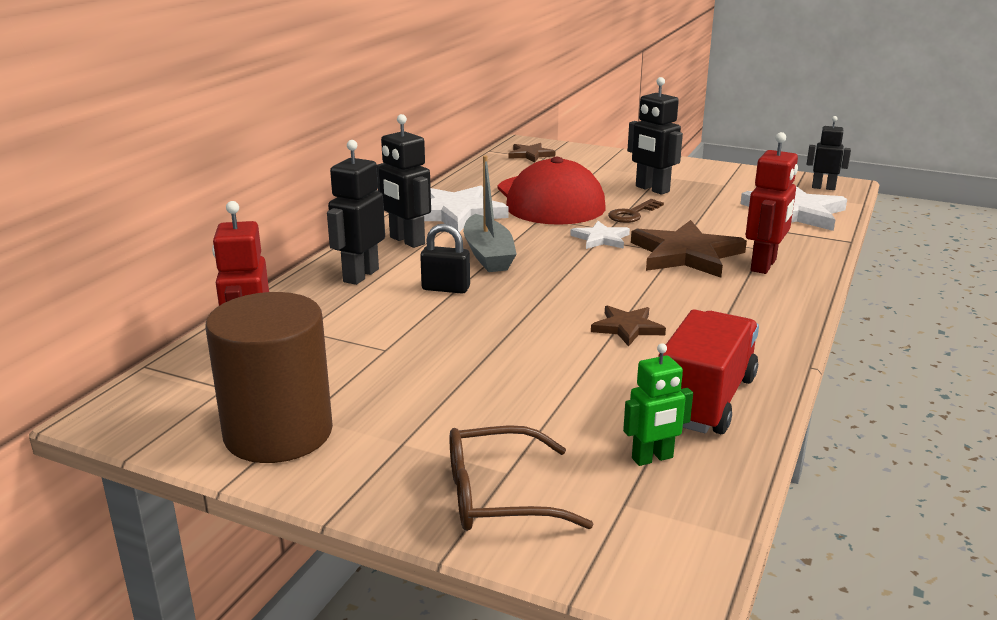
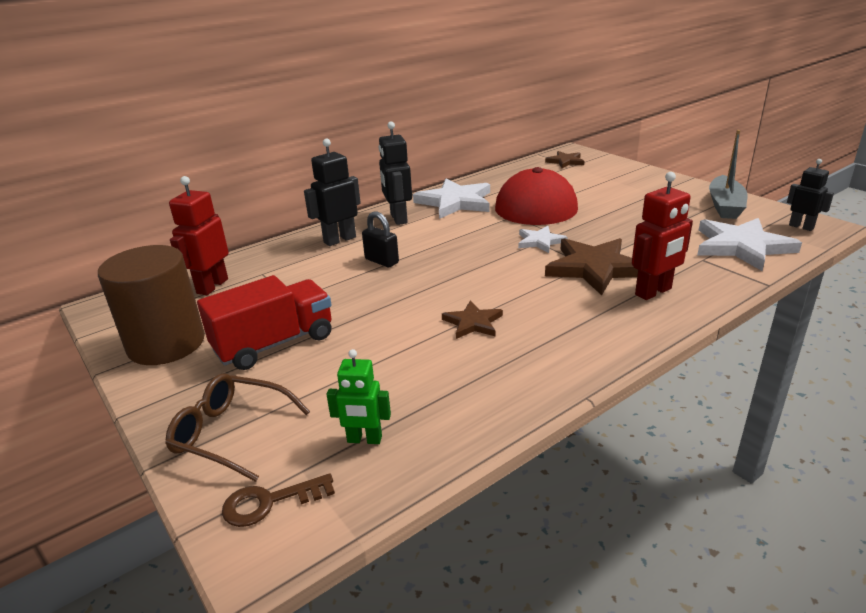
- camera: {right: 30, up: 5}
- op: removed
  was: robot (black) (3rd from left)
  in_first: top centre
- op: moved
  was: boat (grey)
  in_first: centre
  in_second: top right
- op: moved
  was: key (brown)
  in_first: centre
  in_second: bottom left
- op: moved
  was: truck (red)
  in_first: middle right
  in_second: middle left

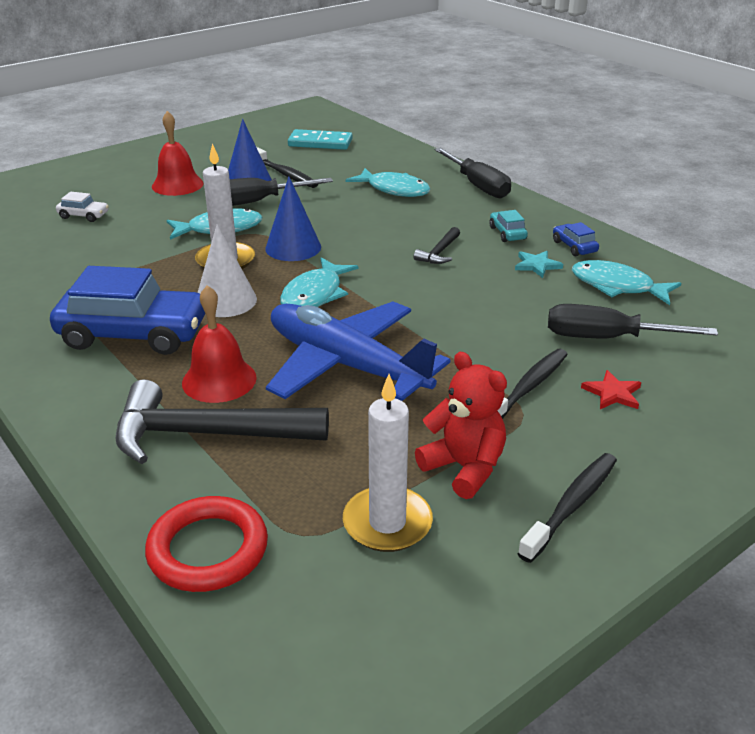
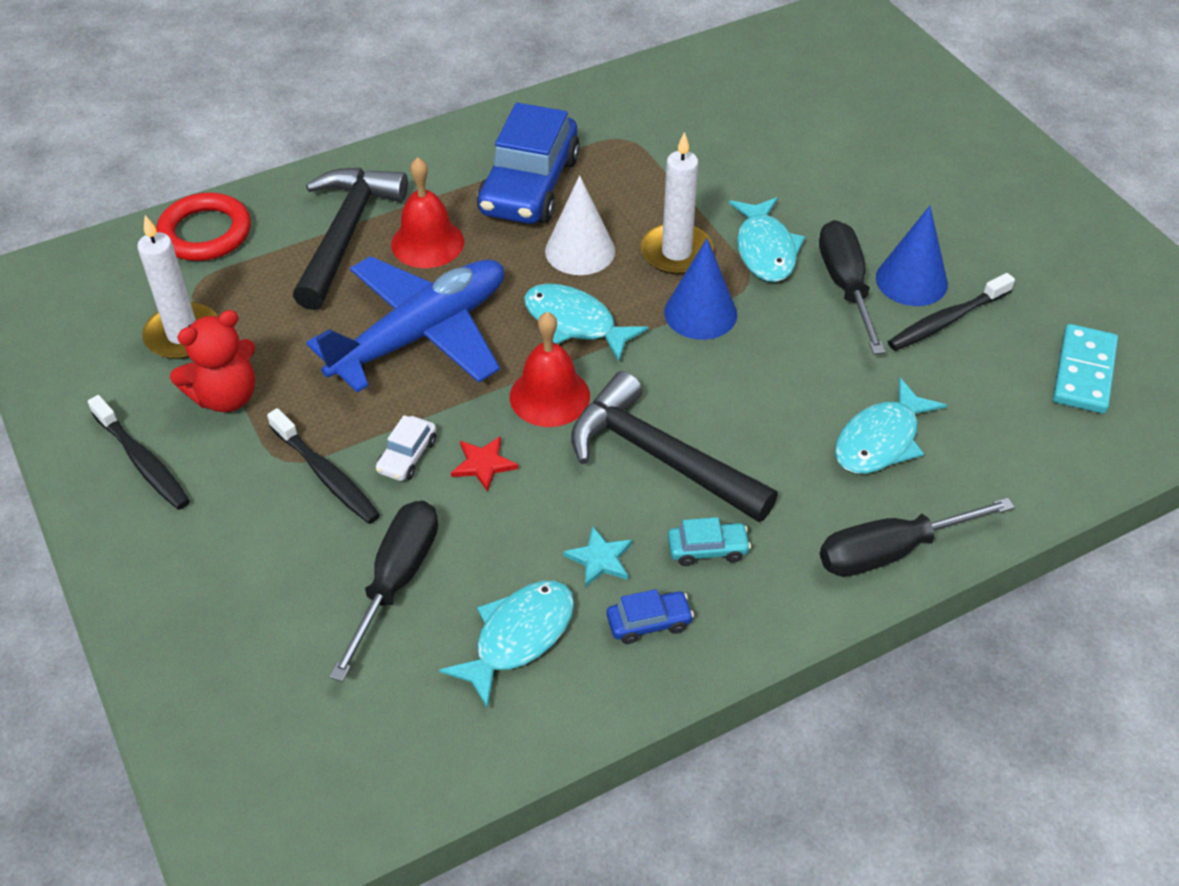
- camera: {right: 100, up: 15}
- op: moved
  was: bell (red) (1st from left in the first image)
  now: bell (red) (2nd from left)
  in_first: top left
  in_second: centre
- op: moved
  was: car (white)
  in_first: top left
  in_second: centre
- op: resized
  was: hammer (black) (2nd from left)
  in_first: centre
  in_second: centre
  ratio: 2.21
- op: moved
  was: star (red)
  in_first: middle right
  in_second: centre

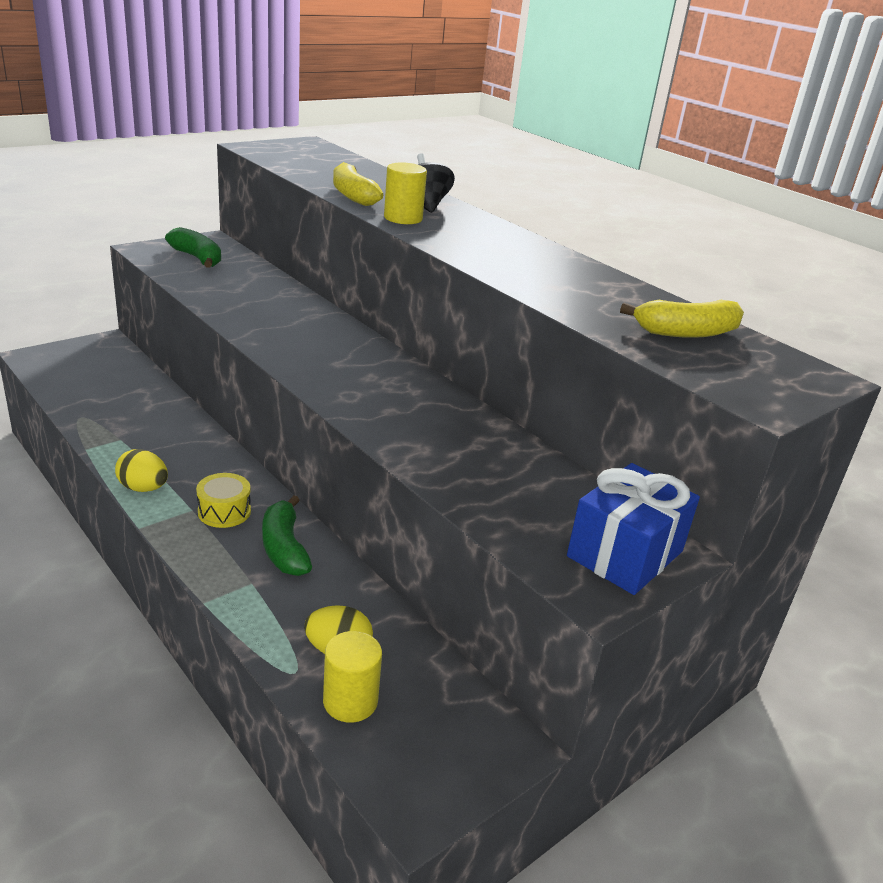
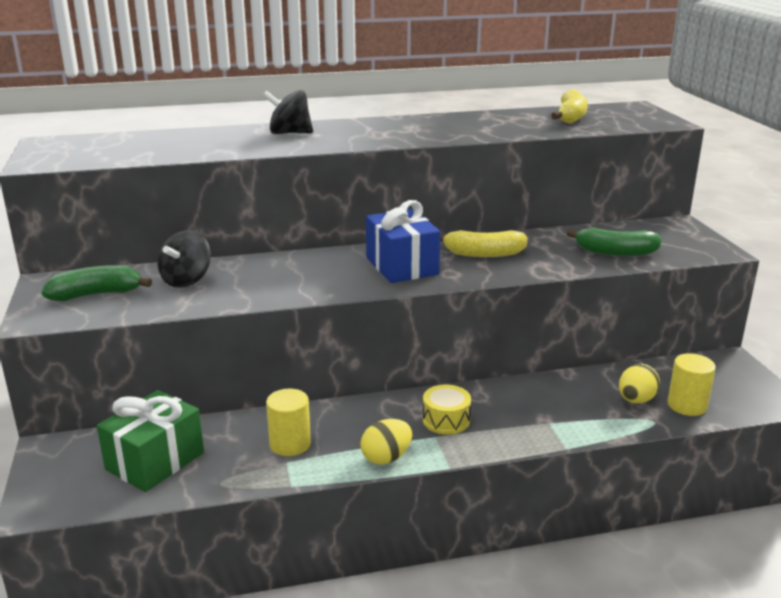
- camera: {right: -60, up: -5}
- op: moved
  was: banana (yellow) (1st from left)
  in_first: top centre
  in_second: centre
- op: moved
  was: cylinder (yellow) (2nd from left in the first image)
  now: cylinder (yellow) (1st from left)
  in_first: top centre
  in_second: bottom centre
- op: moved
  was: gift (blue)
  in_first: middle right
  in_second: centre
- op: moved
  was: banana (green) (2nd from left)
  in_first: middle left
  in_second: middle right
- op: added
  now: spinning top (black) (1st from left)
  in_second: middle left
- op: added
  now: gift (green)
  in_second: bottom left

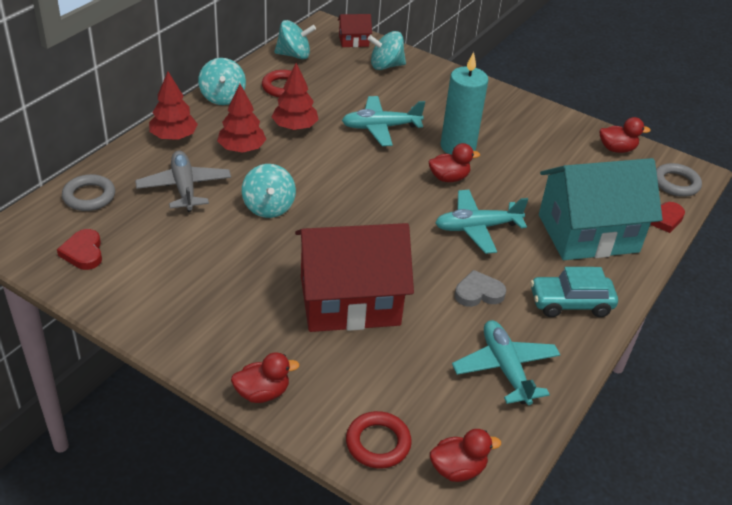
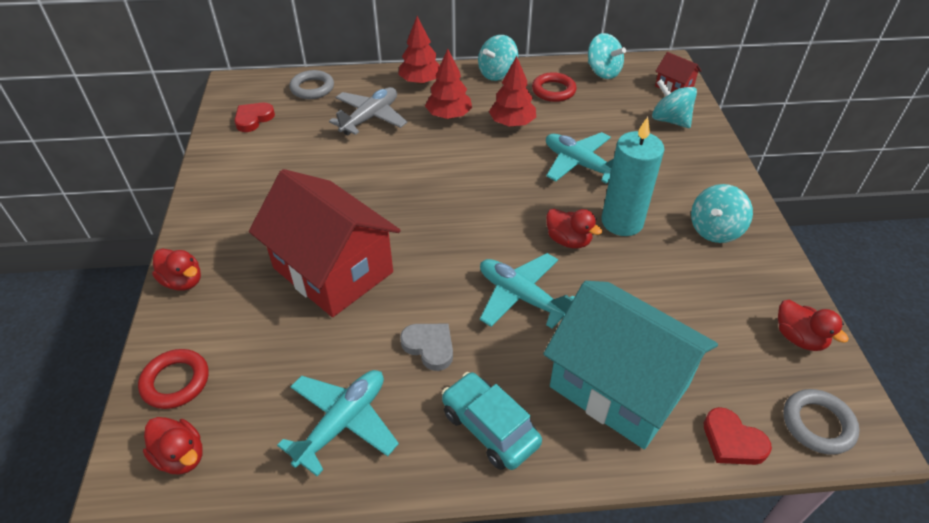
- camera: {right: 55, up: 5}
- op: moved
  was: spinning top (turquoise) (2nd from left in the first image)
  now: spinning top (turquoise) (4th from left)
  in_first: centre
  in_second: middle right

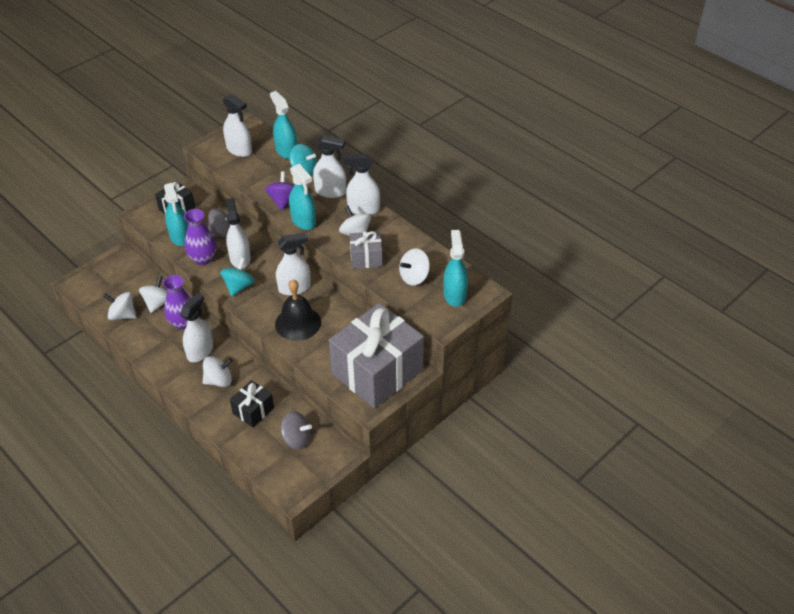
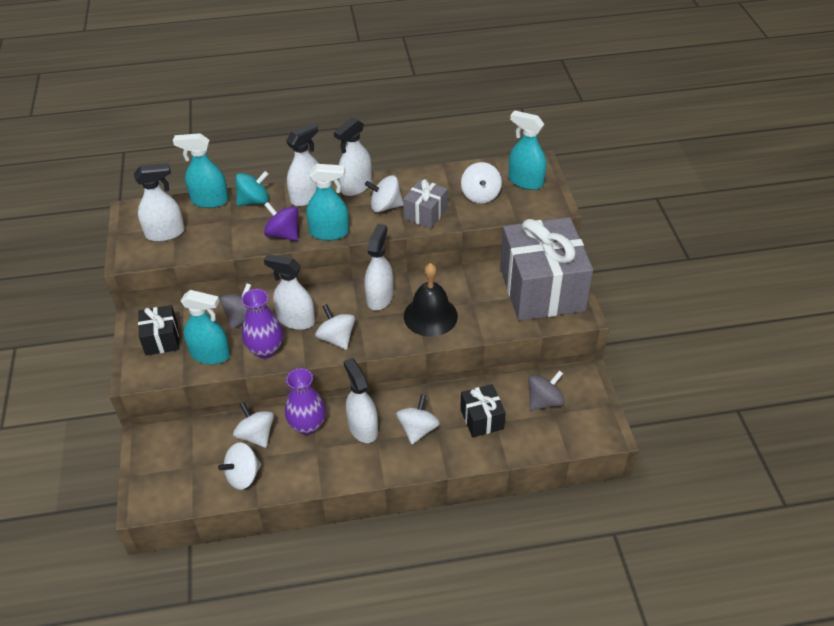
- camera: {right: -55, up: 0}
- op: recoloured
  was: spinning top (turquoise) (1st from left)
  now: spinning top (white) (3rd from left)
  in_first: middle left
  in_second: centre

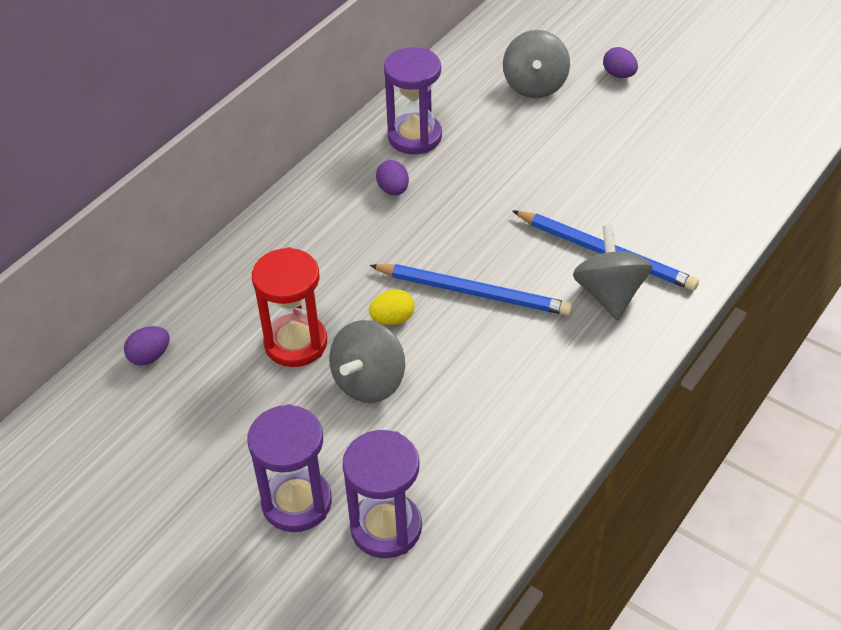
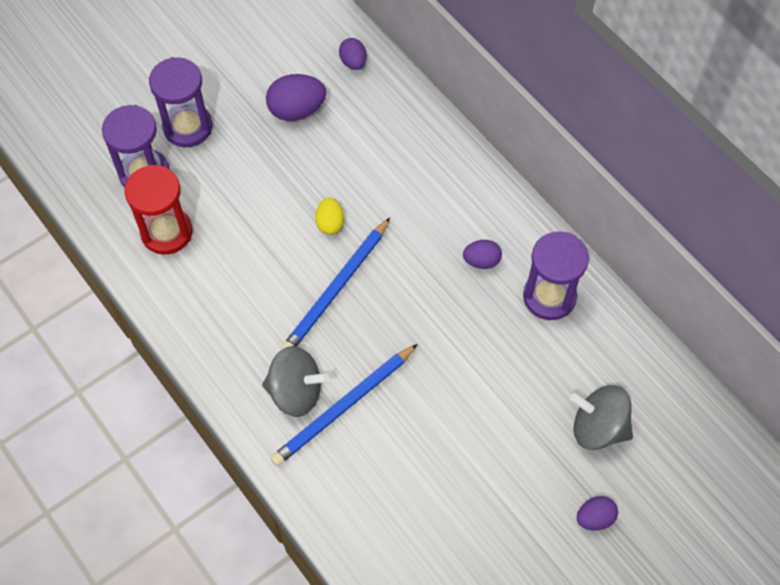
- camera: {right: 105, up: 15}
- op: moved
  was: hourglass (red)
  in_first: centre
  in_second: middle left
- op: removed
  was: spinning top (grey) (1st from left)
  in_first: centre
- op: added
  now: egg (purple) (1st from left)
  in_second: top centre

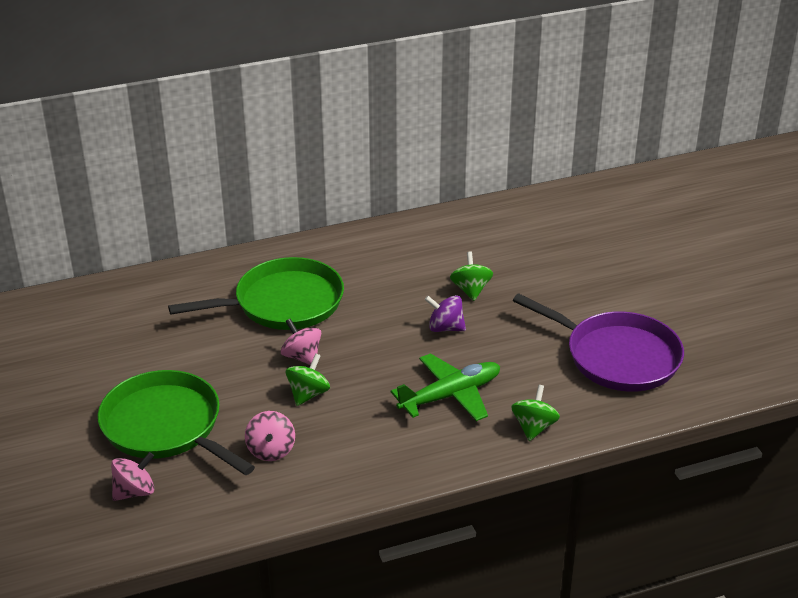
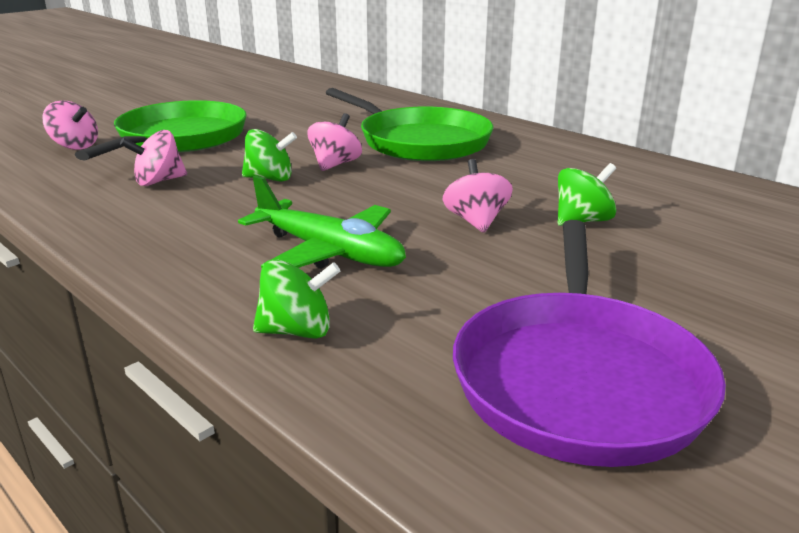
- camera: {right: 65, up: -10}
- op: recoloured
  was: spinning top (purple)
  now: spinning top (pink) (4th from left)
  in_first: centre
  in_second: centre

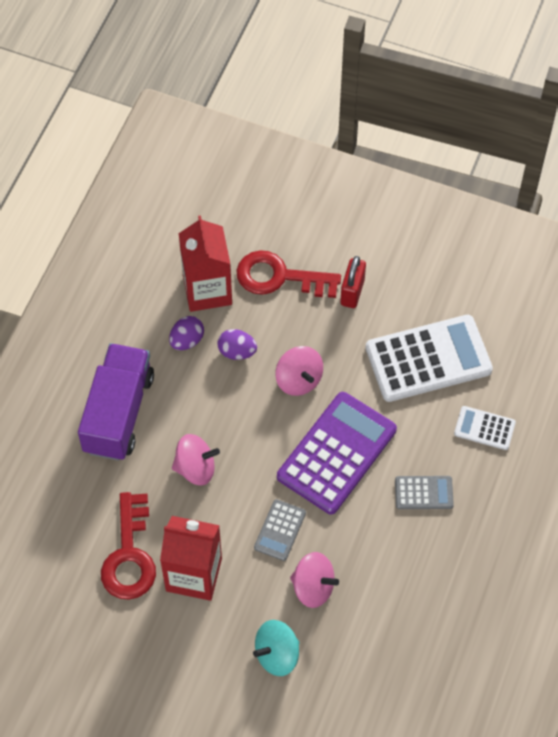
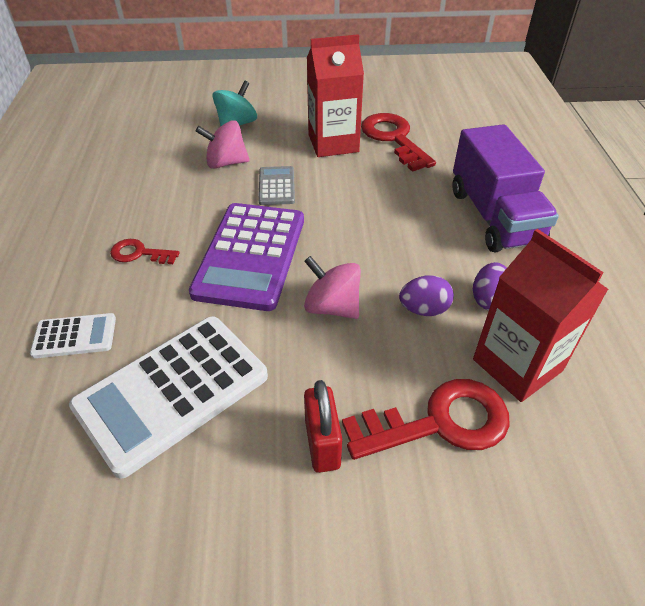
- camera: {right: 155, up: -15}
- op: removed
  was: spinning top (pink) (1st from left)
  in_first: centre
- op: replaced
  was: calculator (grey) (2nd from left)
  now: key (red) (1st from left)
  in_first: bottom right
  in_second: middle left

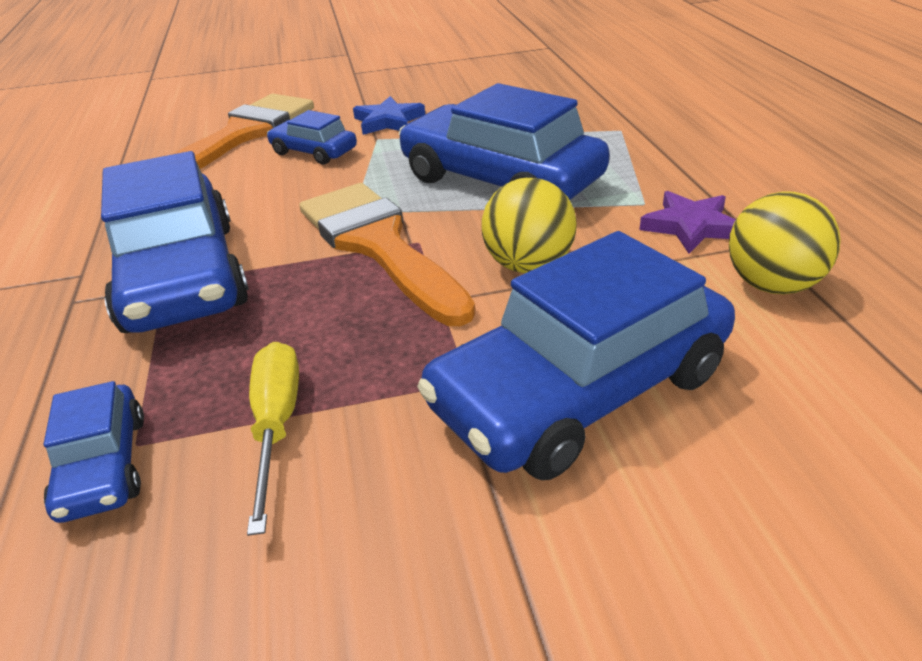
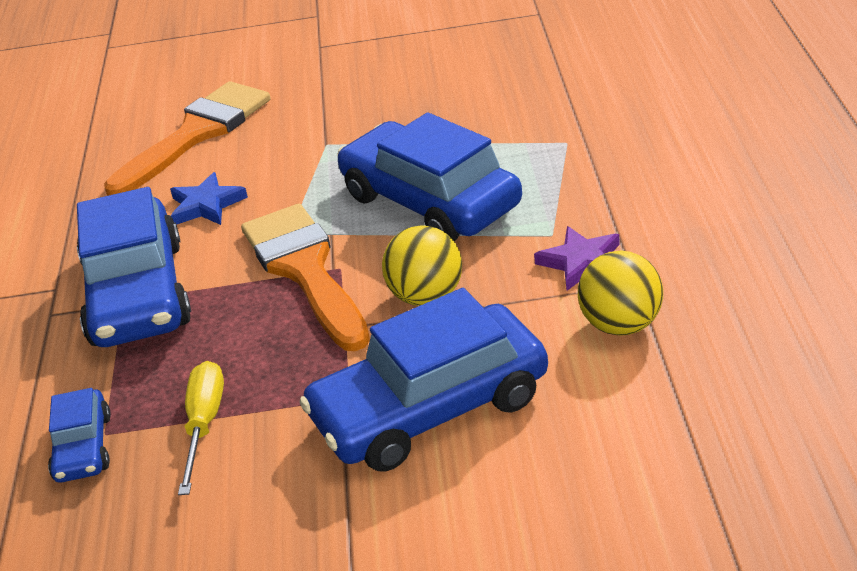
- camera: {right: 10, up: 0}
- op: moved
  was: star (blue)
  in_first: top centre
  in_second: middle left
- op: removed
  was: car (blue) (3rd from left)
  in_first: top centre

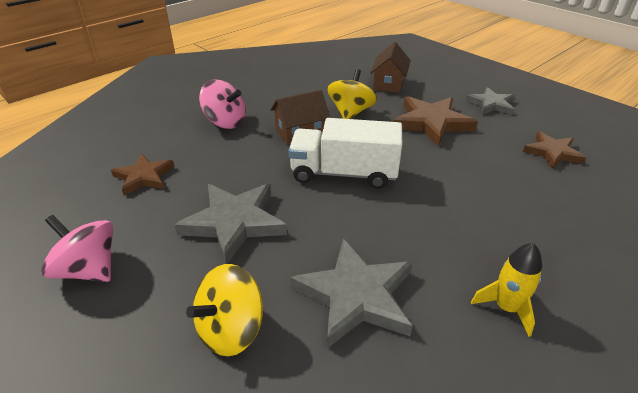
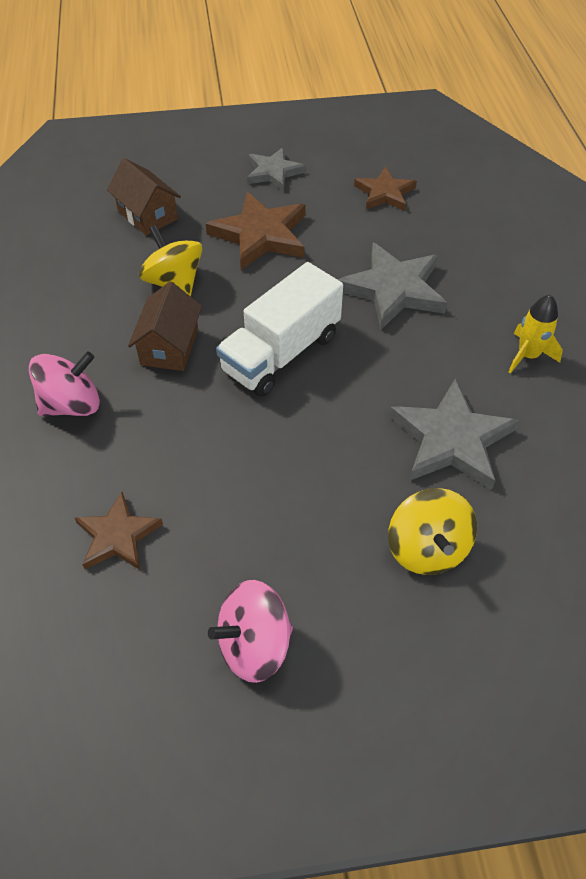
- camera: {right: -55, up: 15}
- op: moved
  was: star (grey) (1st from left in the first image)
  now: star (grey) (2nd from left)
  in_first: centre
  in_second: top right

